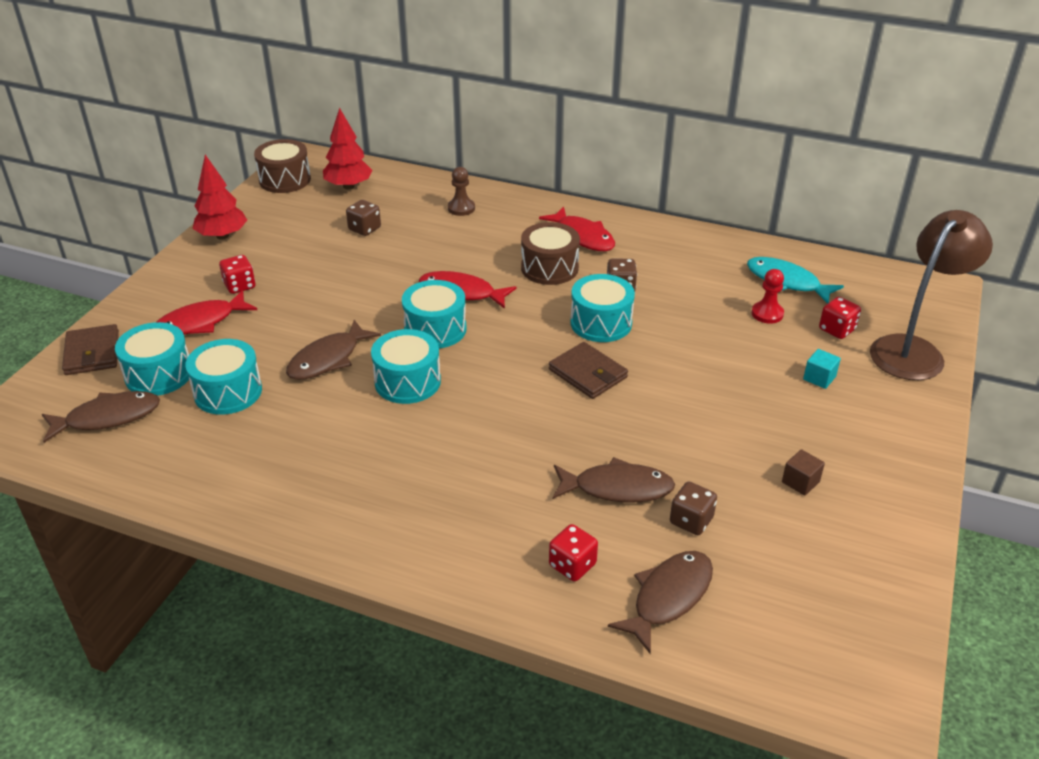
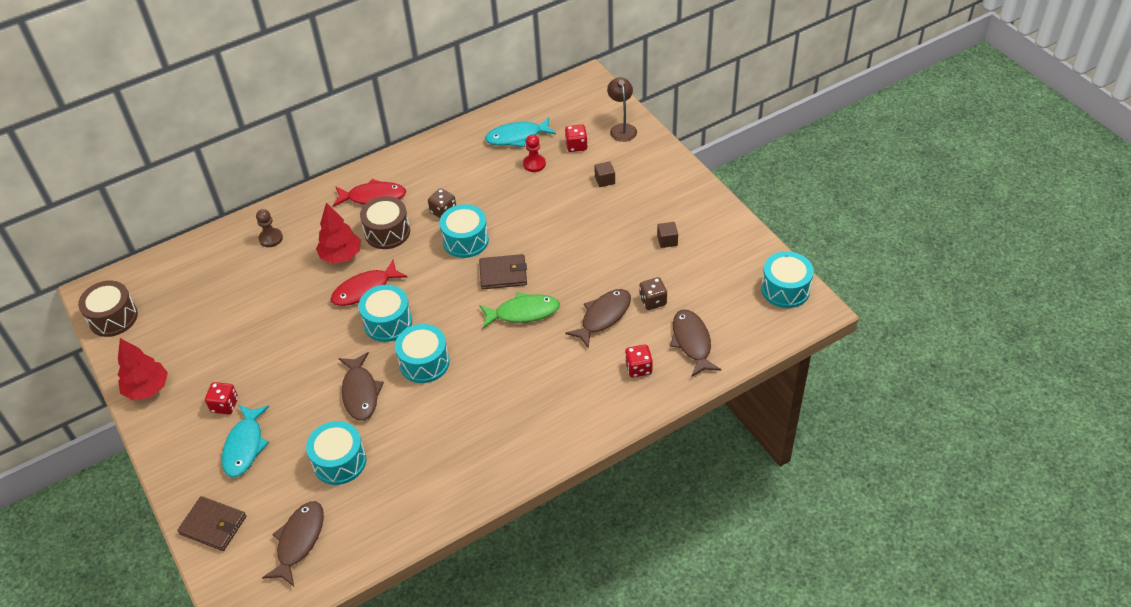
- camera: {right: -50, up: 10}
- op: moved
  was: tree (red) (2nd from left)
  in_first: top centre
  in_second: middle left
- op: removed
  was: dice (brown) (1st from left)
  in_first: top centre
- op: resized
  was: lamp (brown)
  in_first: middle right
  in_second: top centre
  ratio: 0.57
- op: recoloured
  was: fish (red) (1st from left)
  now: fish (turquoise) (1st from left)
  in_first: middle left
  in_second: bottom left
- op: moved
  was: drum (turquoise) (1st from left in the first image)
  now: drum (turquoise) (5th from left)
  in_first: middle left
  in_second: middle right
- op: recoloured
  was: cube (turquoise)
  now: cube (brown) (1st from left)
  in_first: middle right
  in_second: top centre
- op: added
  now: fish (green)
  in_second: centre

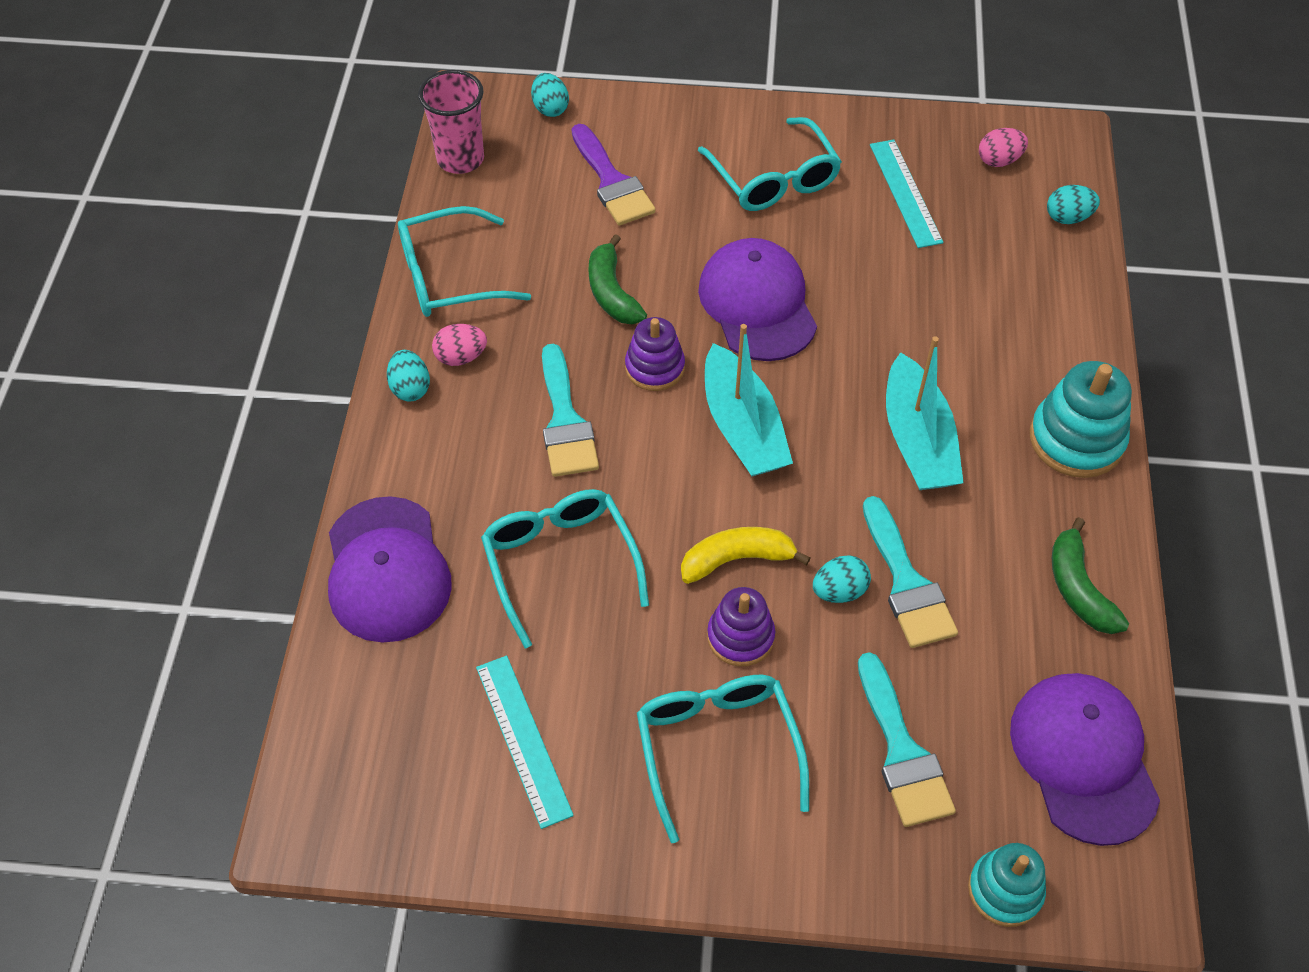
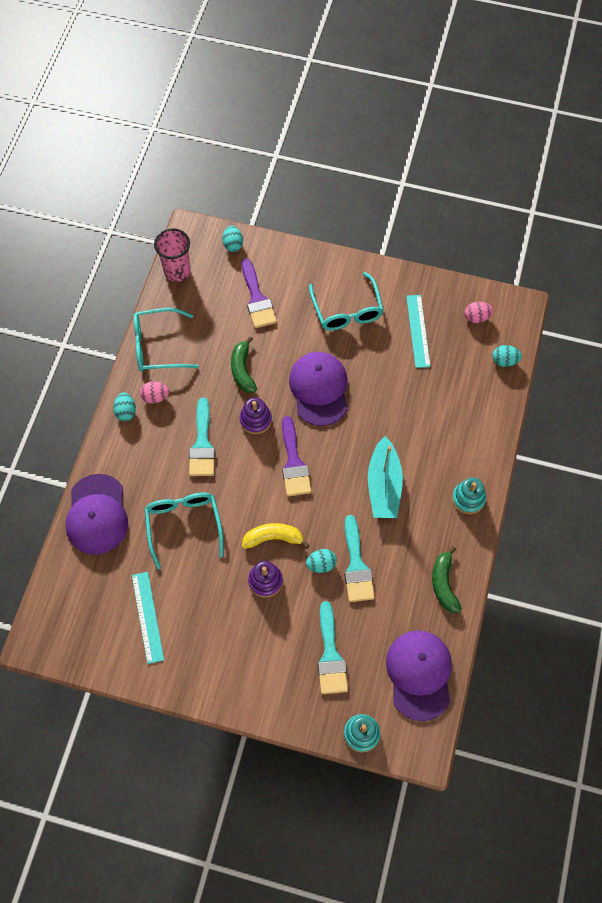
- camera: {right: 10, up: 10}
- op: replaced
  was: boat (turquoise) (1st from left)
  now: brush (purple) (2nd from left)
  in_first: centre
  in_second: centre
- op: resized
  was: stacking toy (turquoise) (2nd from left)
  in_first: middle right
  in_second: middle right
  ratio: 0.65
- op: removed
  was: glasses (turquoise) (3rd from left)
  in_first: bottom centre

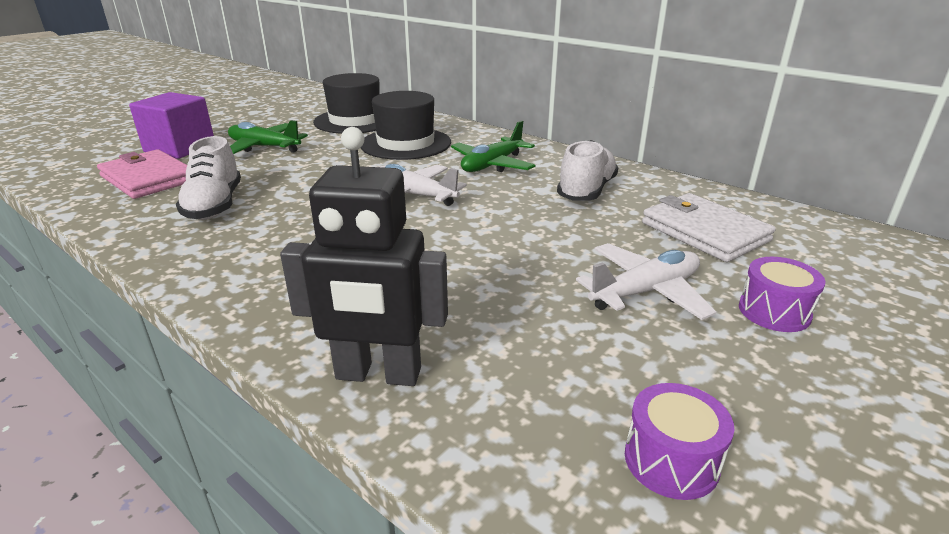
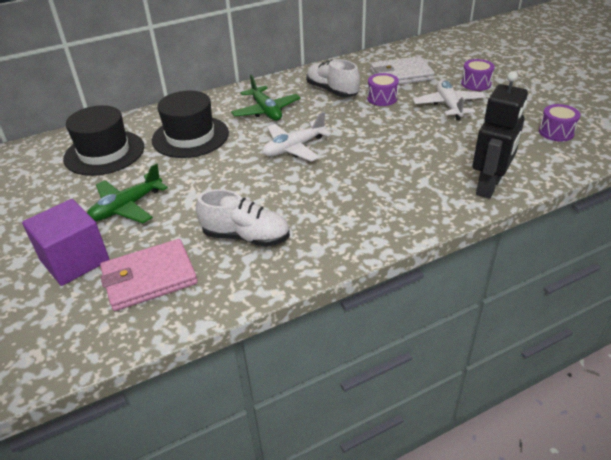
- camera: {right: -65, up: 10}
- op: added
  now: drum (purple) (1st from left)
  in_second: top centre

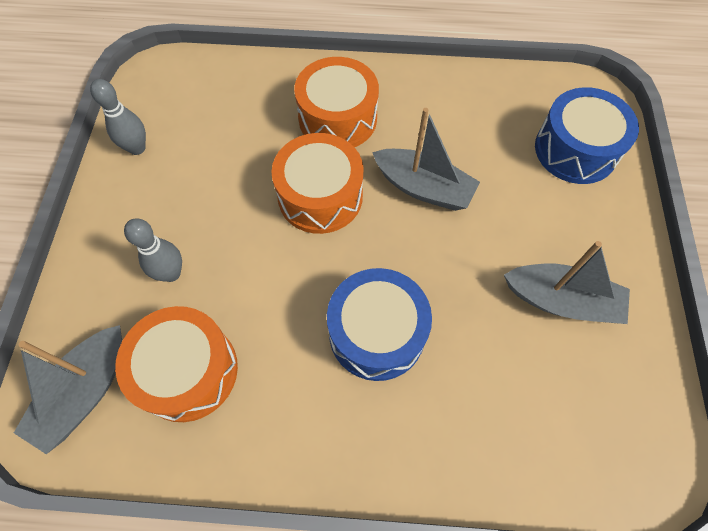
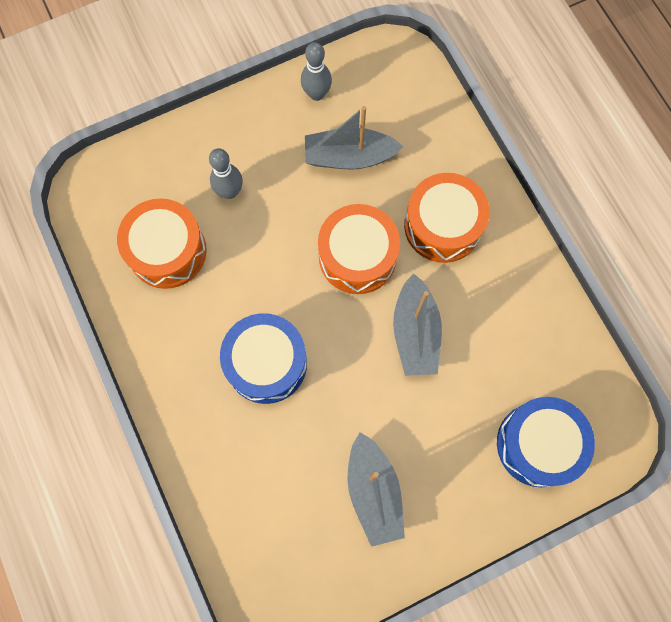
- camera: {right: 60, up: 10}
- op: moved
  was: boat (grey) (1st from left)
  in_first: bottom left
  in_second: top centre

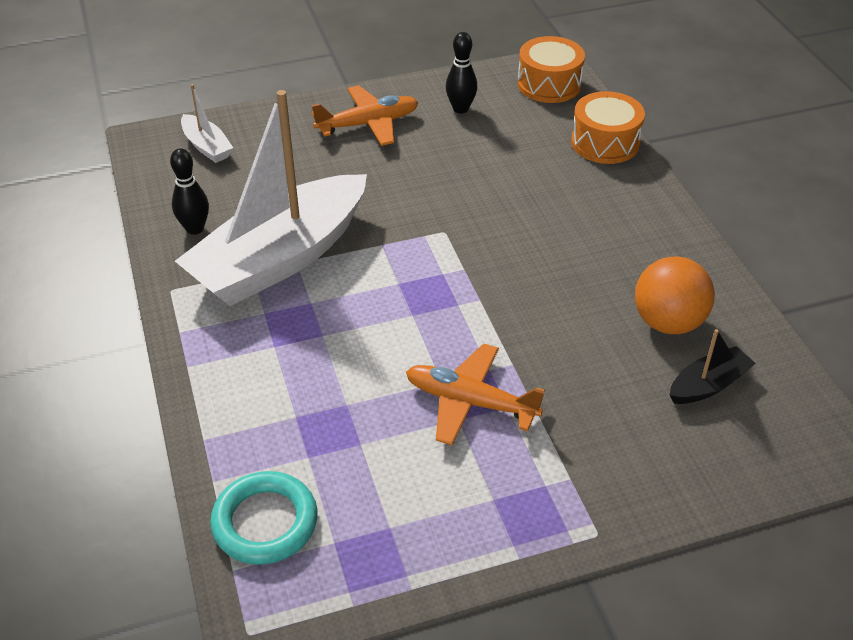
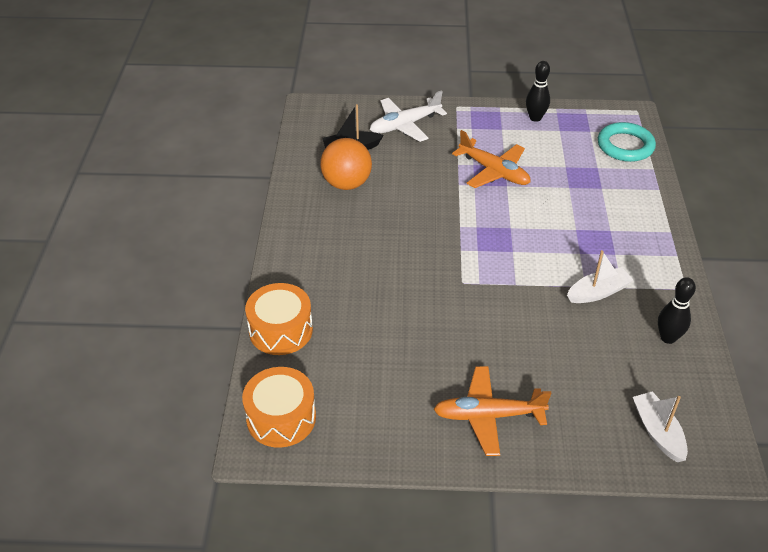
- camera: {right: -160, up: 0}
- op: moved
  was: bowling pin (black) (2nd from left in the first image)
  now: bowling pin (black) (1st from left)
  in_first: top centre
  in_second: top right
- op: resized
  was: boat (white) (2nd from left in the first image)
  in_first: top left
  in_second: middle right
  ratio: 0.41
- op: added
  now: plane (white)
  in_second: top centre

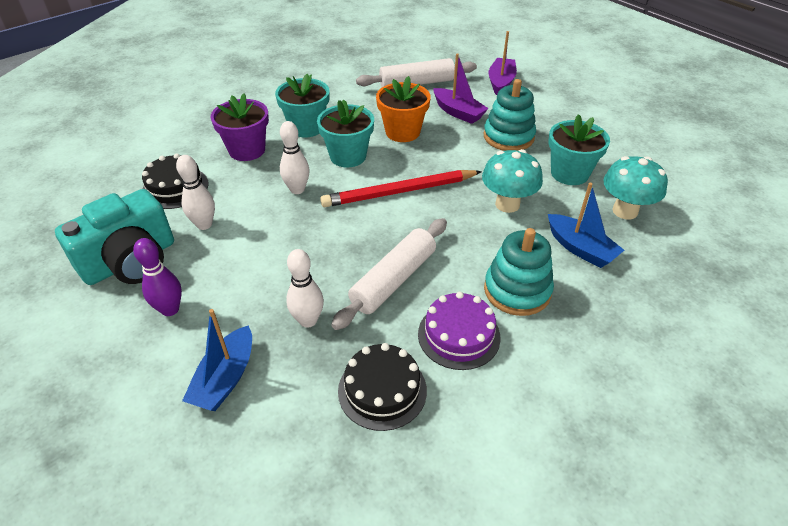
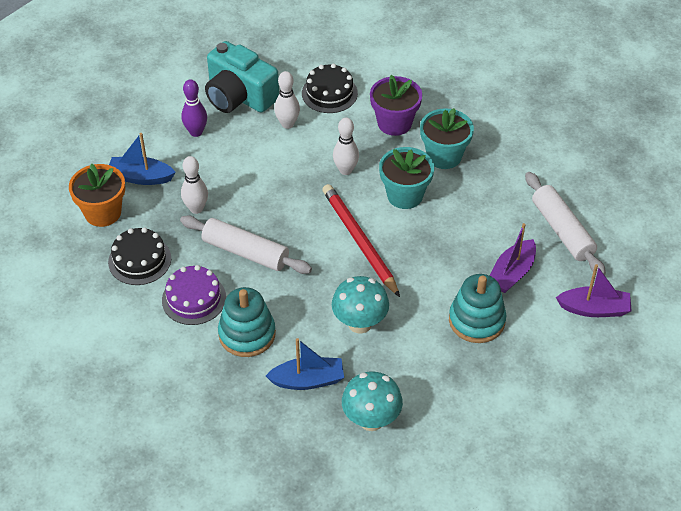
- camera: {right: 80, up: 5}
- op: moved
  was: flower pot (orange)
  in_first: top centre
  in_second: middle left
- op: removed
  was: flower pot (turquoise) (3rd from left)
  in_first: top right
- op: turned
  was: boat (blue) (2nd from left)
  in_first: middle right
  in_second: bottom centre
  clockwise: -135

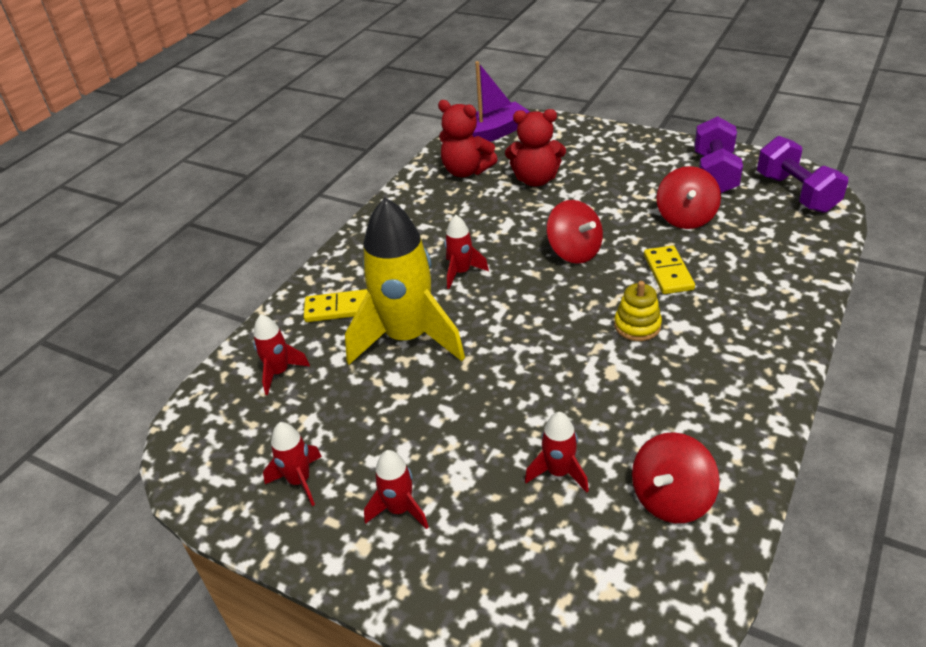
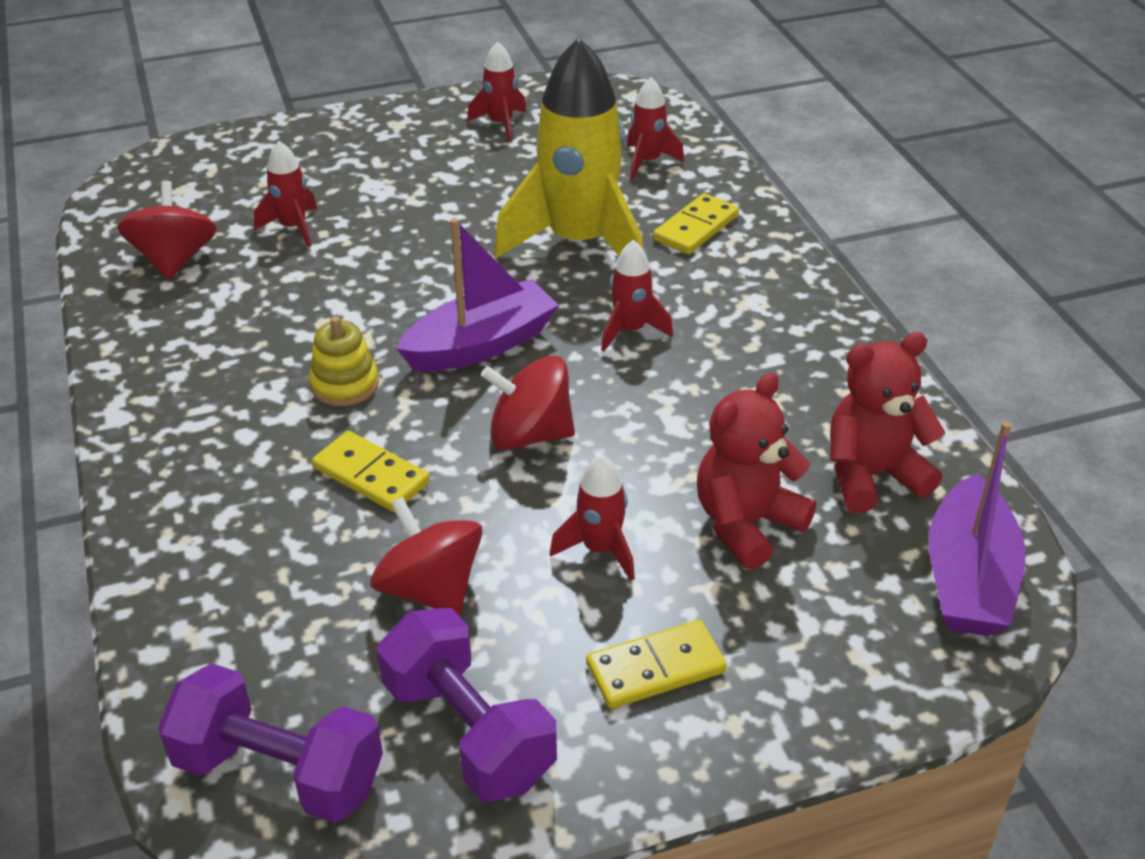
- camera: {right: 130, up: 0}
- op: moved
  was: rocket (red) (3rd from left)
  in_first: bottom centre
  in_second: centre
- op: added
  now: boat (purple) (1st from left)
  in_second: centre
- op: added
  now: domino (yellow) (2nd from left)
  in_second: bottom centre

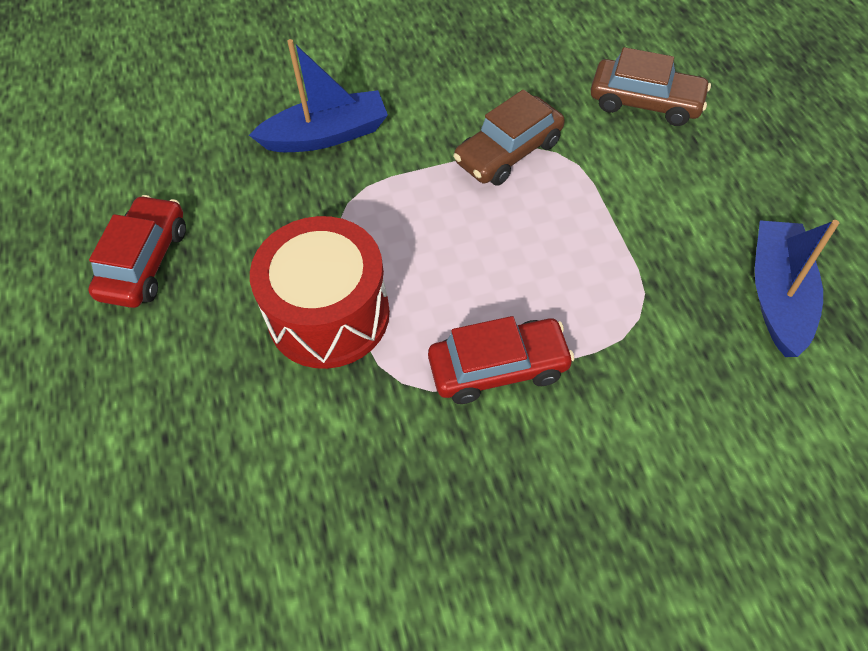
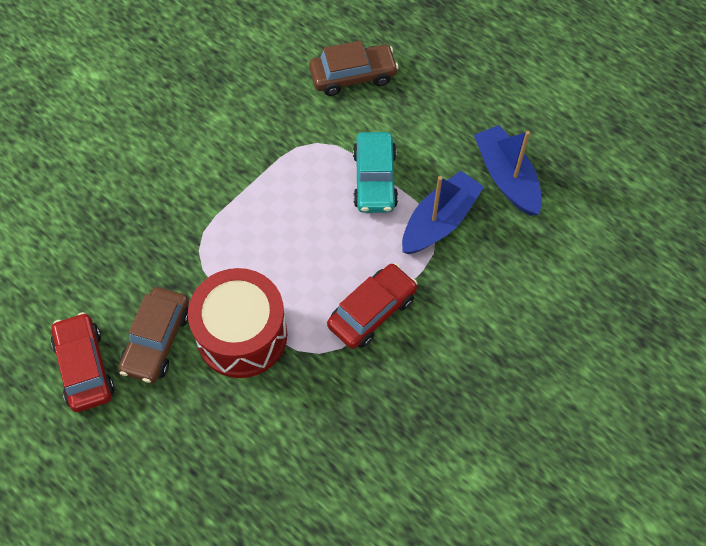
- camera: {right: -35, up: 5}
- op: moved
  was: boat (blue) (1st from left)
  in_first: top centre
  in_second: centre
- op: moved
  was: car (brown) (1st from left)
  in_first: top centre
  in_second: middle left
- op: added
  now: car (turquoise)
  in_second: top centre

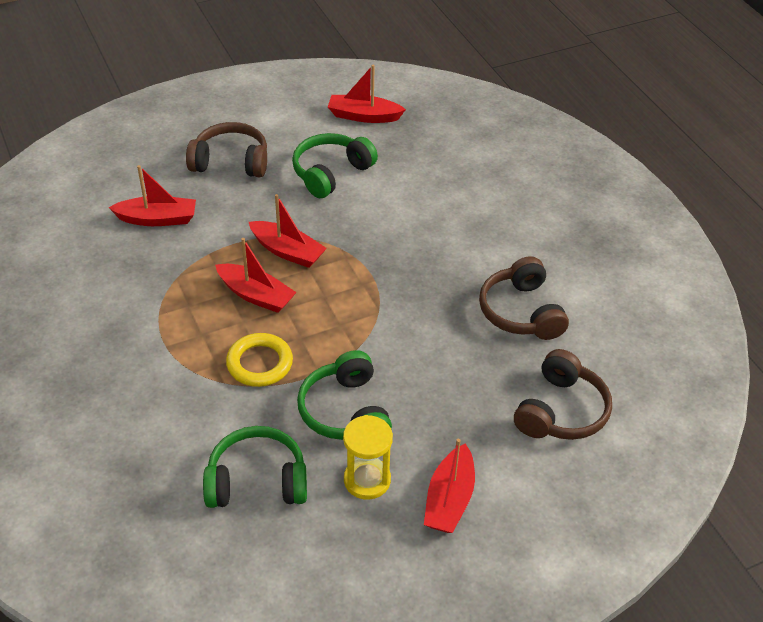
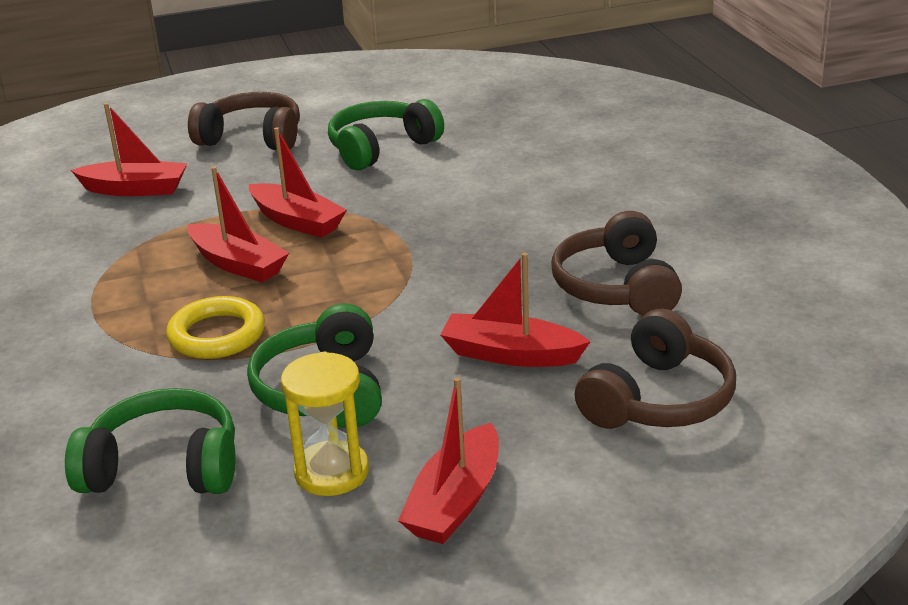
- camera: {right: 10, up: -15}
- op: moved
  was: boat (red) (4th from left in the first image)
  now: boat (red) (5th from left)
  in_first: top centre
  in_second: centre

